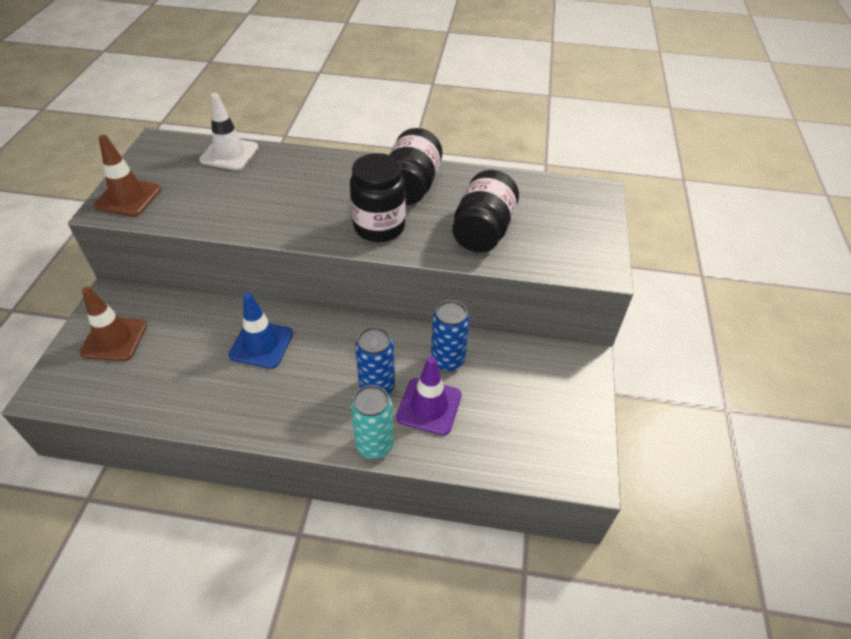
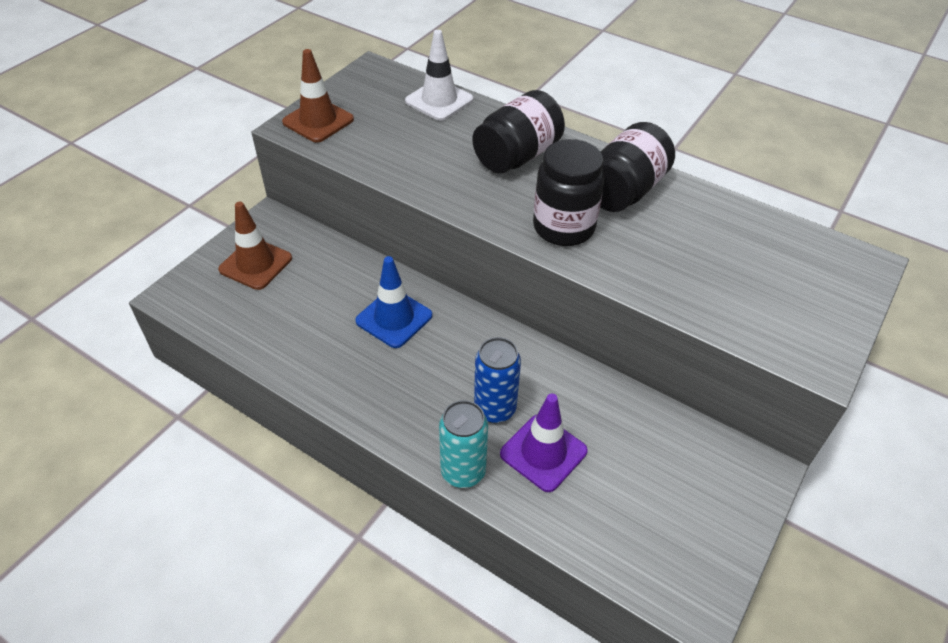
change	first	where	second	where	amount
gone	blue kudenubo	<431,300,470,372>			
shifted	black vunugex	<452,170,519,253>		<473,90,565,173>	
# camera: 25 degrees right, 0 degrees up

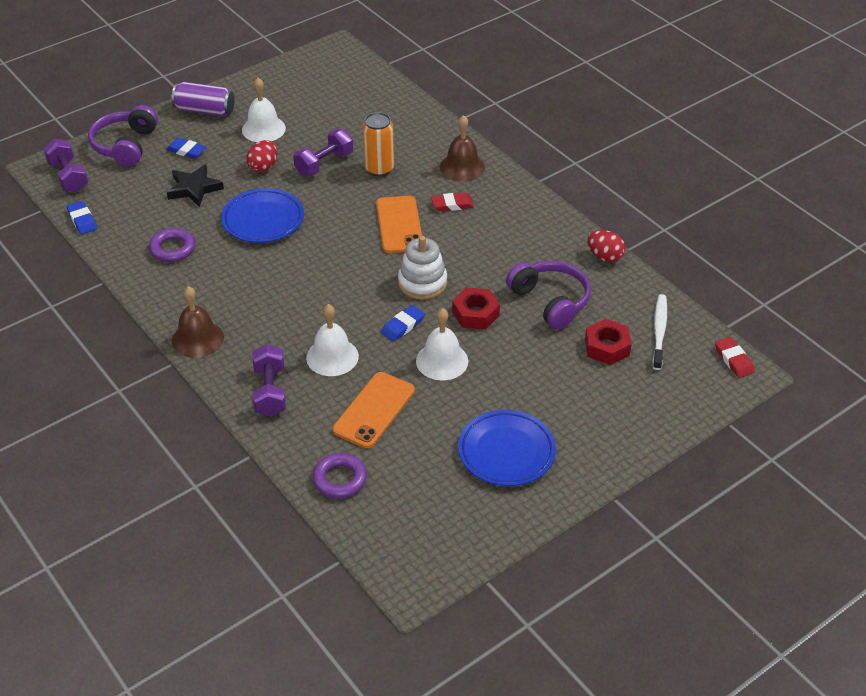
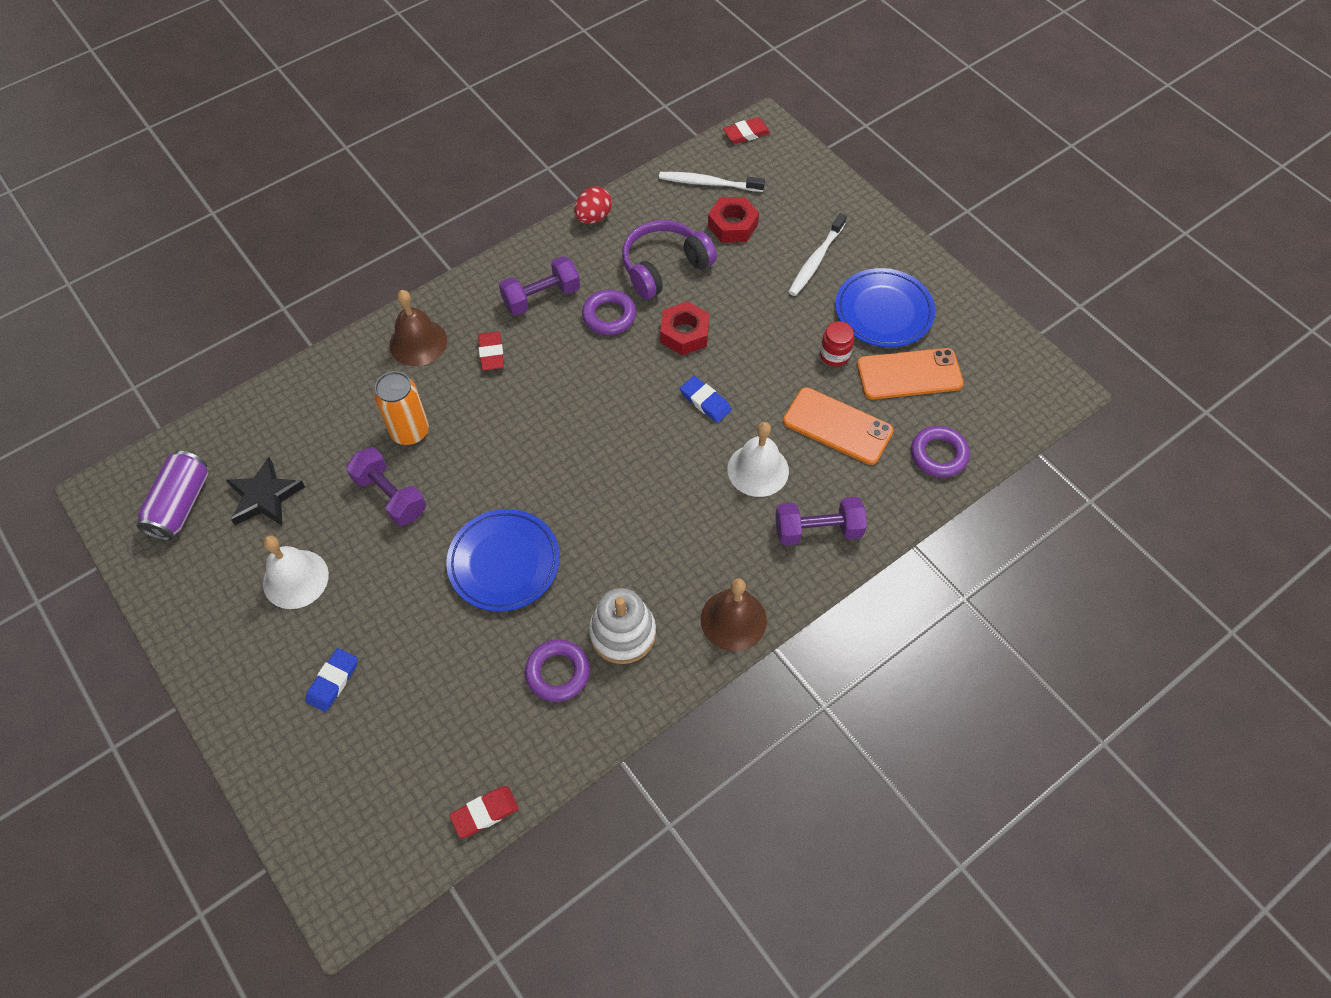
change	first	where	second	where	amount
gone	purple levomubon	<88,105,158,166>			
gone	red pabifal	<246,140,277,172>			
gone	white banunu	<416,308,468,380>			
new			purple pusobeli	<582,290,636,335>	
new			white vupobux	<789,213,847,296>	
new			red vunugex	<820,321,854,367>	
shifted	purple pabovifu	<43,139,89,192>		<499,256,580,316>	
shifted	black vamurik	<167,164,224,207>		<226,457,305,526>	
shifted	purple kudenubo	<172,82,235,117>		<136,451,209,541>	
shifted	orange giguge	<376,196,422,253>		<857,348,964,400>	
shifted	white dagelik	<398,236,447,300>		<589,588,656,664>	
repainted	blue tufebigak	<66,201,97,234>	red tufebigak	<449,786,519,838>	
# camera: 90 degrees left, 15 degrees up

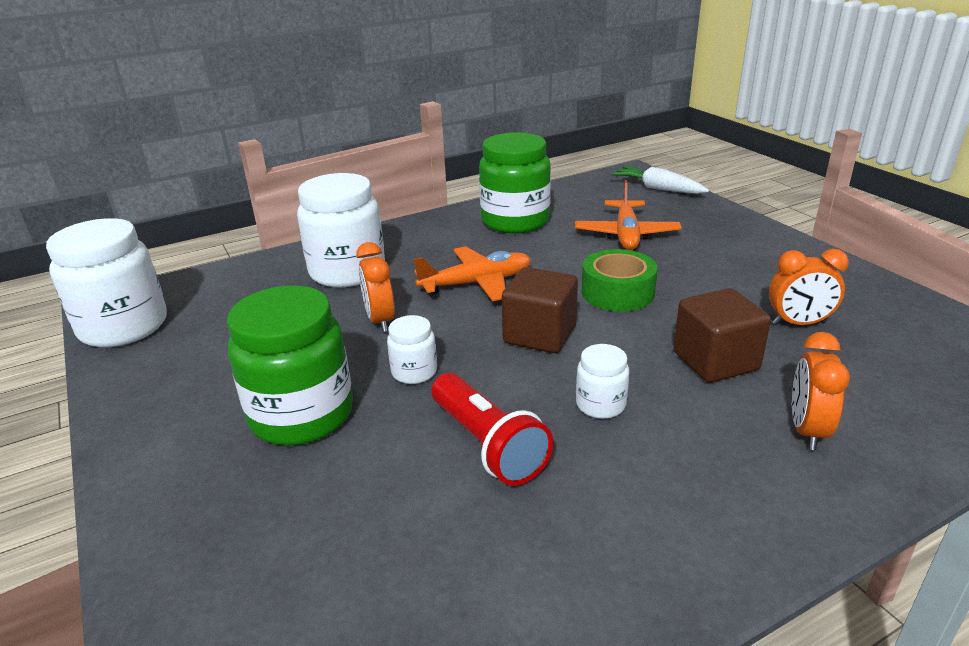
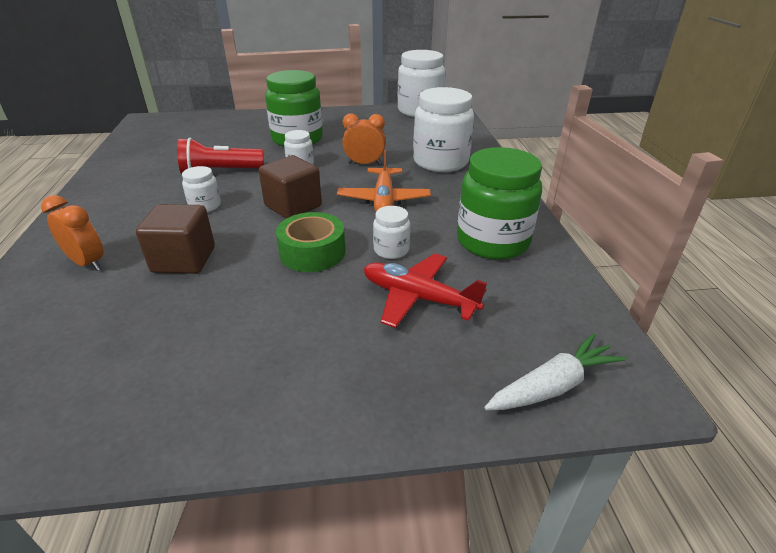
change	first	where	second	where	amount
gone	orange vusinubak	<769,249,849,325>			
new			white vunugex	<373,206,410,259>	
repainted	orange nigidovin	<575,180,682,250>	red nigidovin	<364,253,487,328>	
# camera: 110 degrees right, 5 degrees up

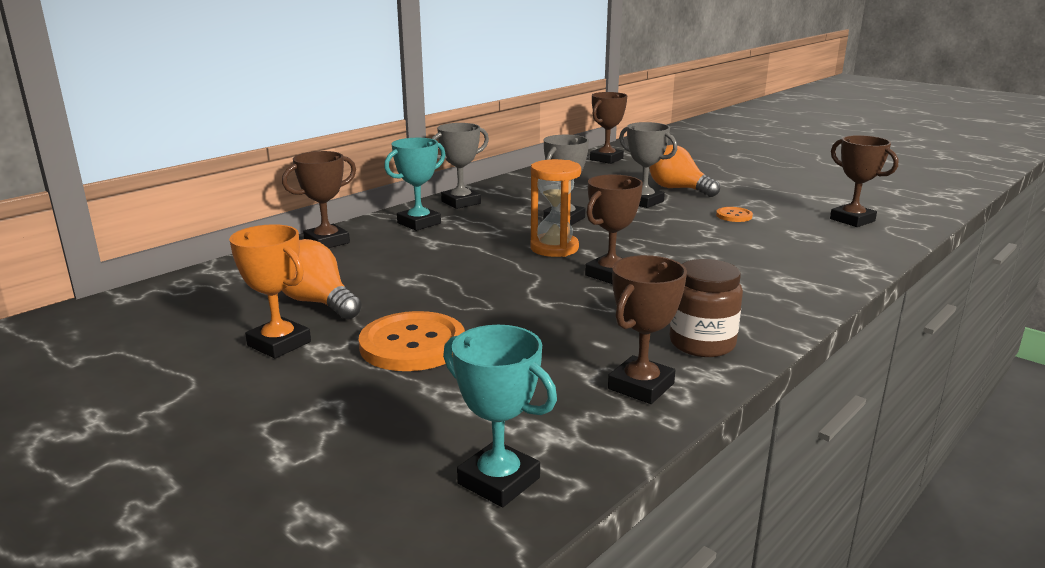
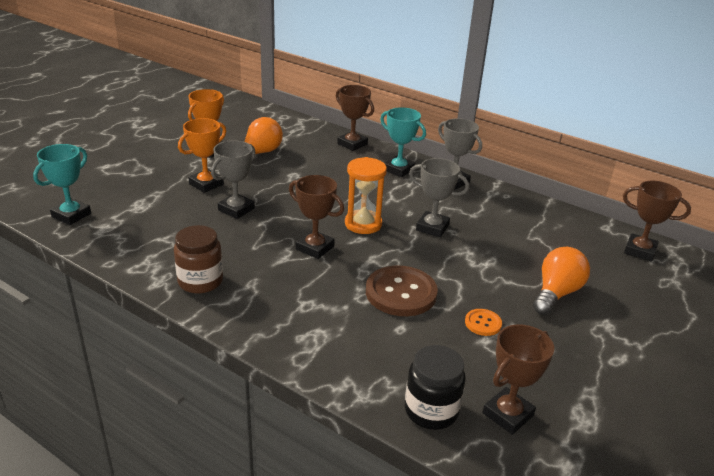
change	first	where	second	where	amount
gone	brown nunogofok	<608,255,687,404>			
new			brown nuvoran	<366,266,438,316>	
new			black vunugex	<405,345,466,430>	
shifted	grey nunogofok	<619,122,677,208>		<211,140,255,219>	
swapped	orange nuvoran	<359,311,465,371>	orange nunogofok	<178,118,226,193>	
# camera: 80 degrees right, 10 degrees up

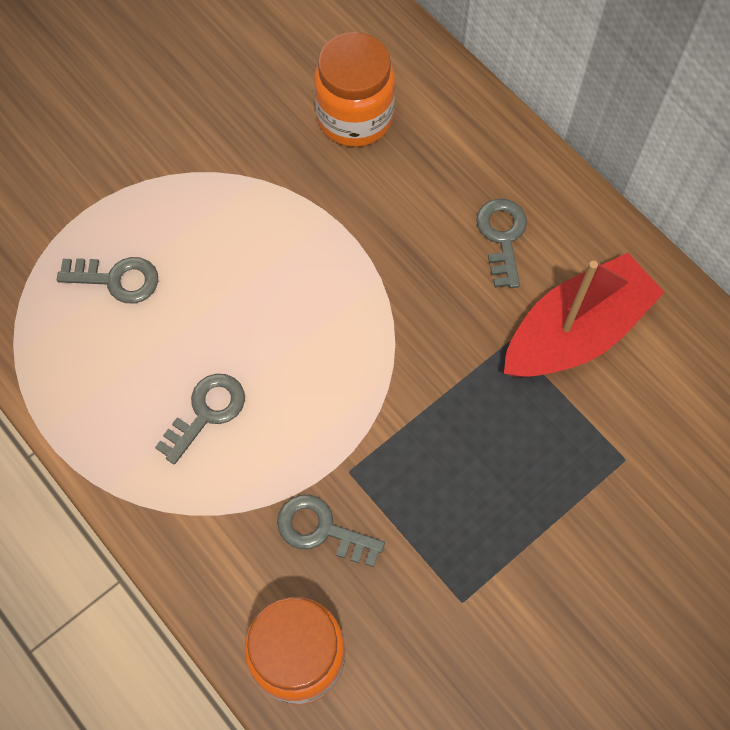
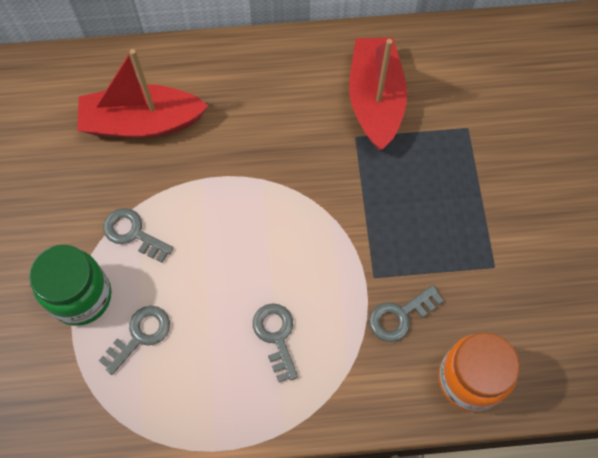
change	first	where	second	where	amount
new			green vunugex	<29,245,111,326>	
shifted	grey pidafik	<476,199,527,288>		<103,208,173,263>	
swapped	orange vunugex	<314,32,395,147>	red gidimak	<77,49,209,138>	
# camera: 55 degrees left, 0 degrees up

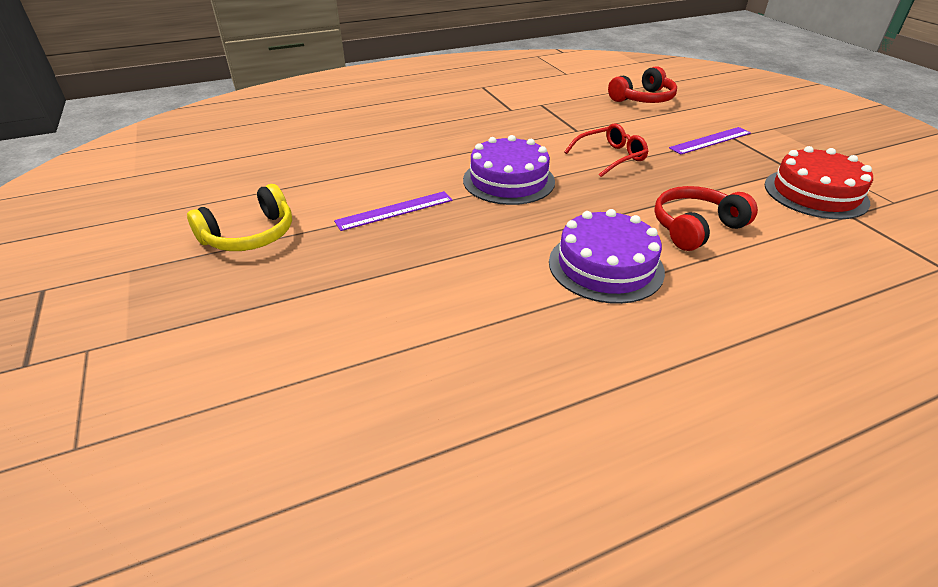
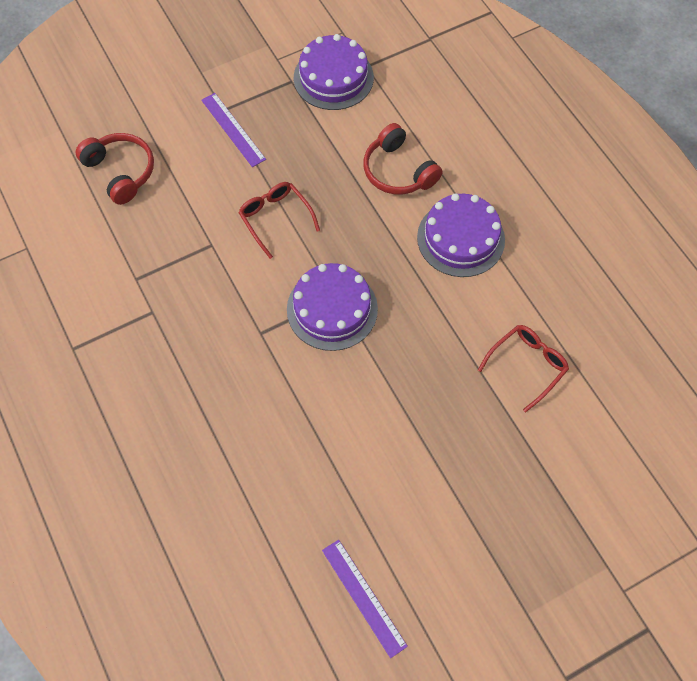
change	first	where	second	where	amount
gone	yellow levomubon	<187,184,292,251>			
new			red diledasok	<478,325,569,412>	
shifted	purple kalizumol	<334,191,453,231>		<322,540,408,658>	
repainted	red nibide	<765,146,873,219>	purple nibide	<294,34,374,110>	
# camera: 95 degrees left, 25 degrees up

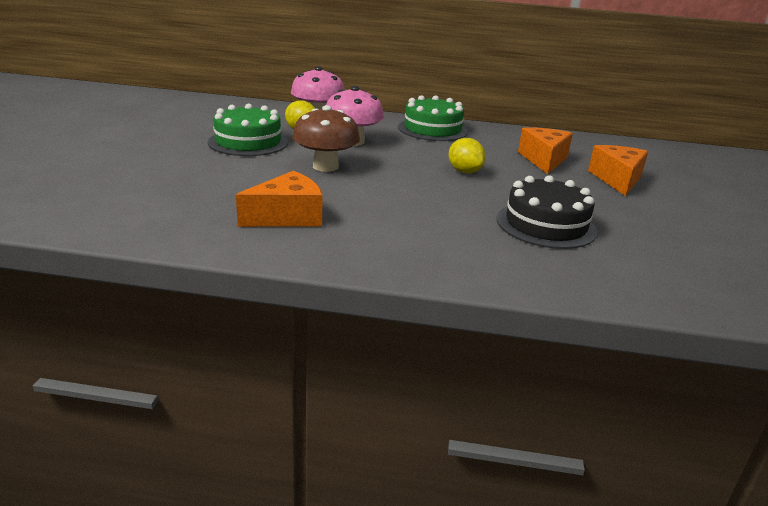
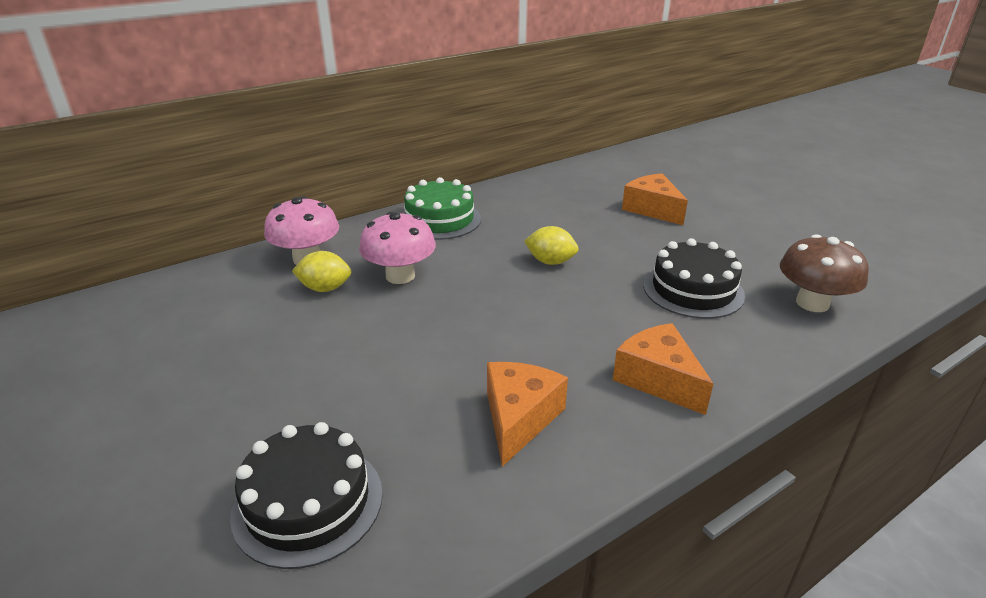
change	first	where	second	where	amount
gone	green nibide	<208,104,288,156>			
new			black nibide	<230,422,383,569>	
shifted	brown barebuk	<292,105,360,172>		<780,234,869,312>	
shifted	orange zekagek	<518,127,573,174>		<613,323,714,415>	
# camera: 40 degrees left, 5 degrees up

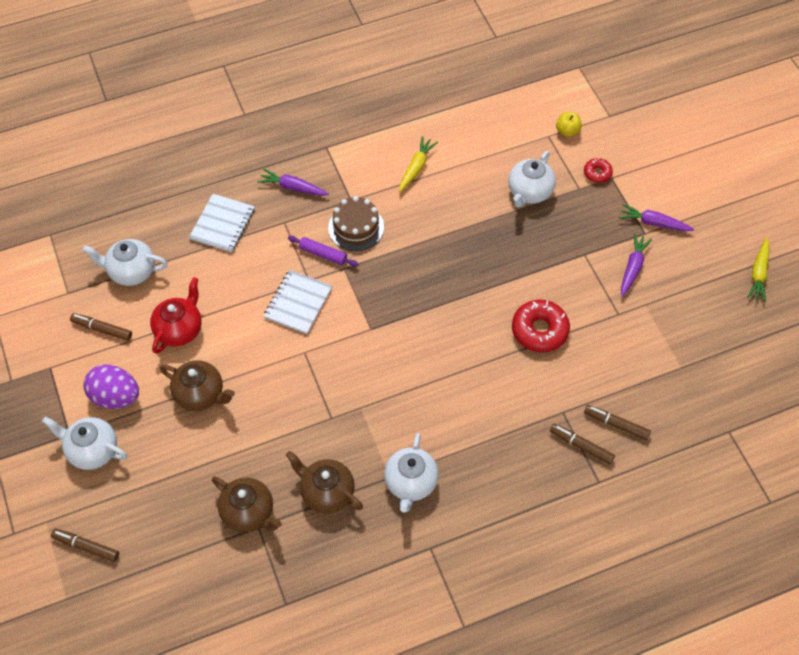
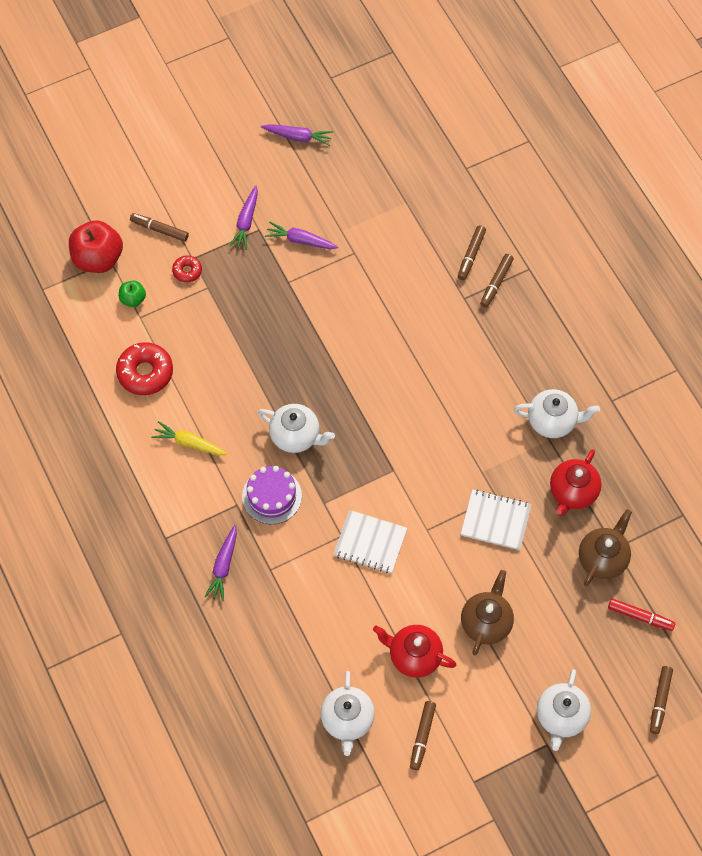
change	first	where	second	where	amount
gone	purple pabifal	<83,365,139,409>			
gone	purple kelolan	<288,236,359,267>			
new			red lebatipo	<69,220,123,273>	
new			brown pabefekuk	<130,213,189,242>	
new			red pabefekuk	<608,598,675,631>	
shifted	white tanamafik	<189,194,255,253>		<461,489,532,550>	
shifted	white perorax	<508,151,556,208>		<258,404,335,453>	
shifted	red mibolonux	<512,300,570,353>		<116,342,173,395>	
repainted	brown perorax	<286,451,363,513>	red perorax	<550,449,602,516>	
repainted	brown nibide	<328,196,384,251>	purple nibide	<242,466,302,524>	
repainted	yellow lebatipo	<556,112,582,137>	green lebatipo	<119,281,146,307>	
repainted	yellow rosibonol	<747,237,770,302>	purple rosibonol	<261,124,333,146>	
# camera: 95 degrees left, 5 degrees up

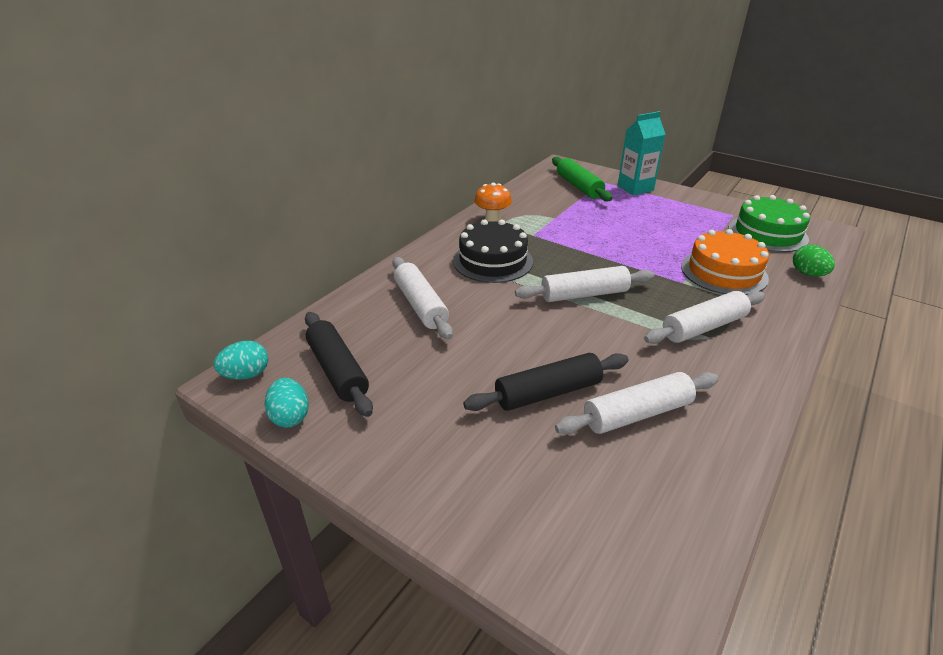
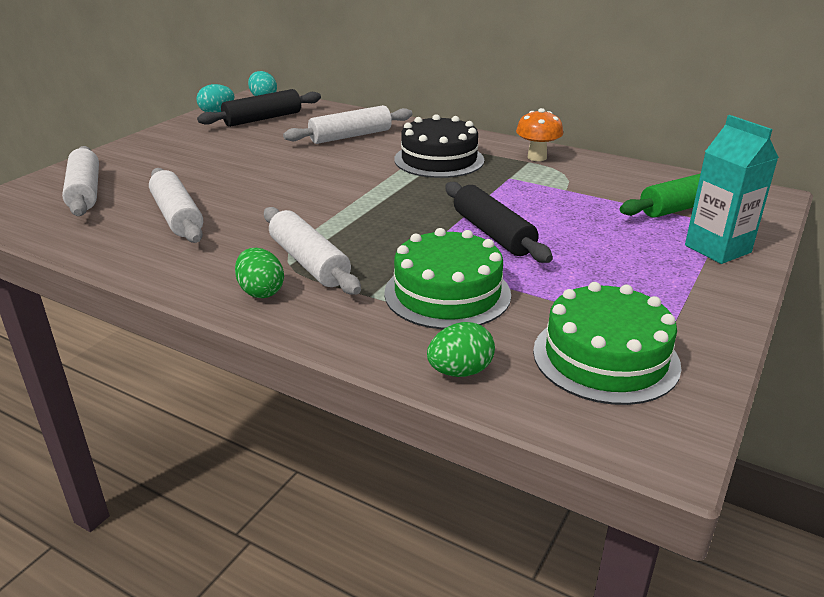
change	first	where	second	where	amount
new			green pabifal	<235,248,284,298>	
shifted	black kelolan	<463,353,629,411>		<445,182,553,263>	
shifted	white kelolan	<515,266,655,302>		<62,146,99,216>	
repainted	orange nibide	<681,229,769,295>	green nibide	<384,228,511,329>	
# camera: 85 degrees right, 5 degrees down

